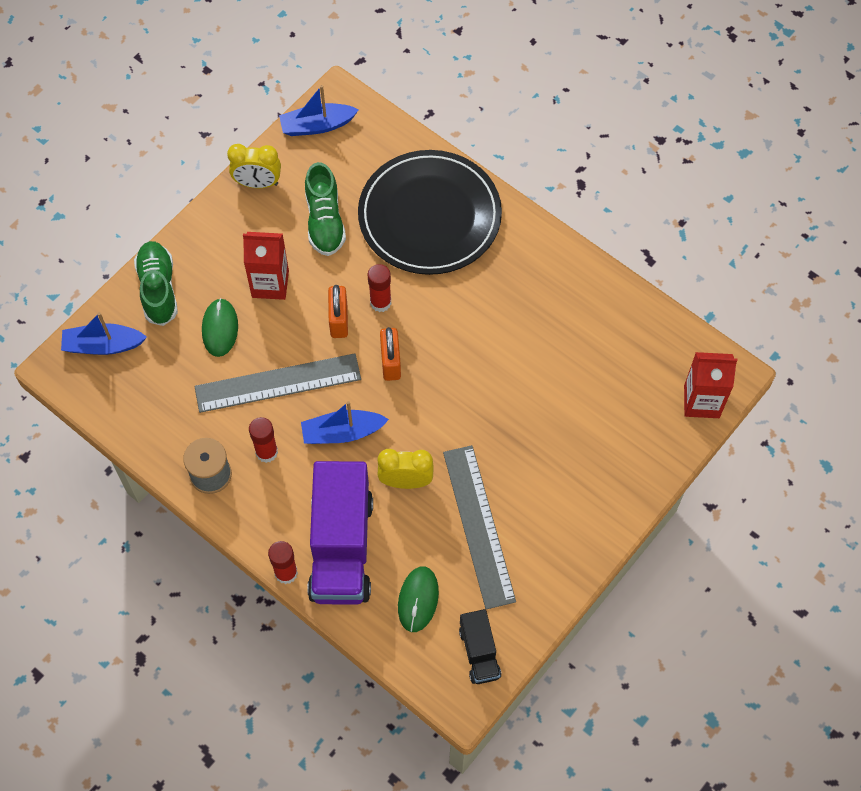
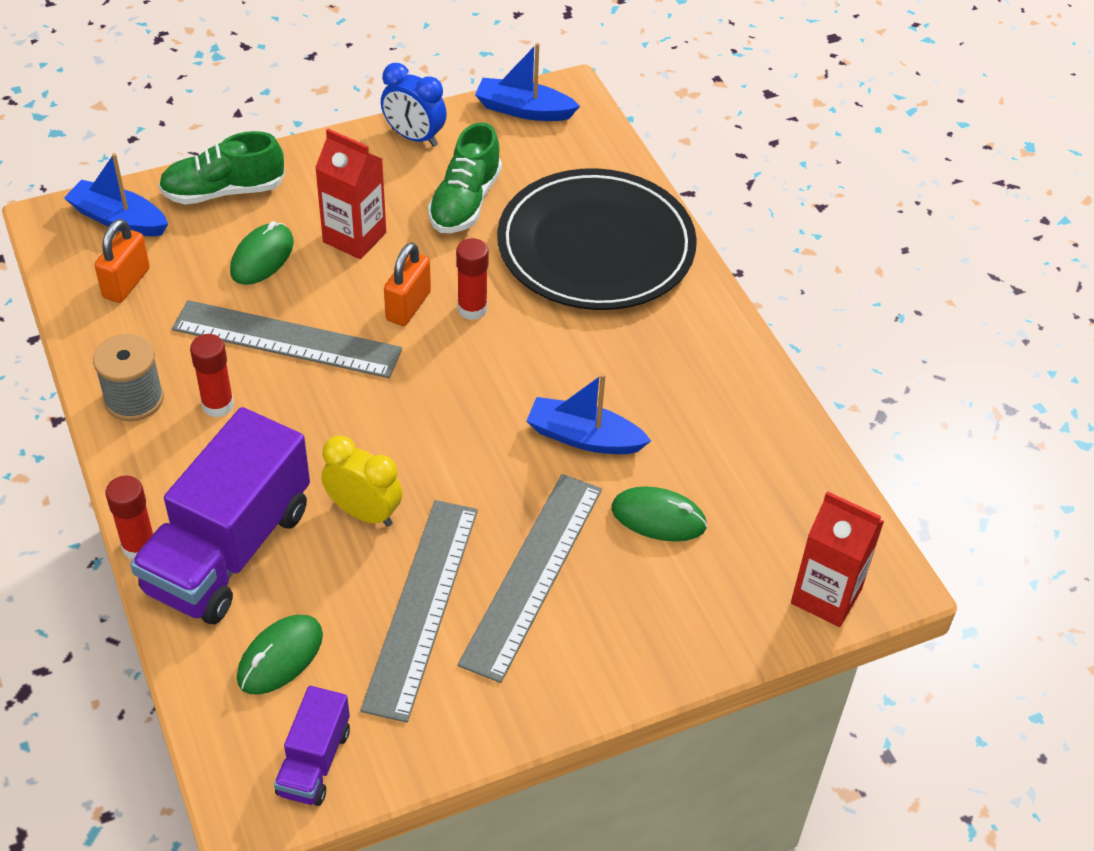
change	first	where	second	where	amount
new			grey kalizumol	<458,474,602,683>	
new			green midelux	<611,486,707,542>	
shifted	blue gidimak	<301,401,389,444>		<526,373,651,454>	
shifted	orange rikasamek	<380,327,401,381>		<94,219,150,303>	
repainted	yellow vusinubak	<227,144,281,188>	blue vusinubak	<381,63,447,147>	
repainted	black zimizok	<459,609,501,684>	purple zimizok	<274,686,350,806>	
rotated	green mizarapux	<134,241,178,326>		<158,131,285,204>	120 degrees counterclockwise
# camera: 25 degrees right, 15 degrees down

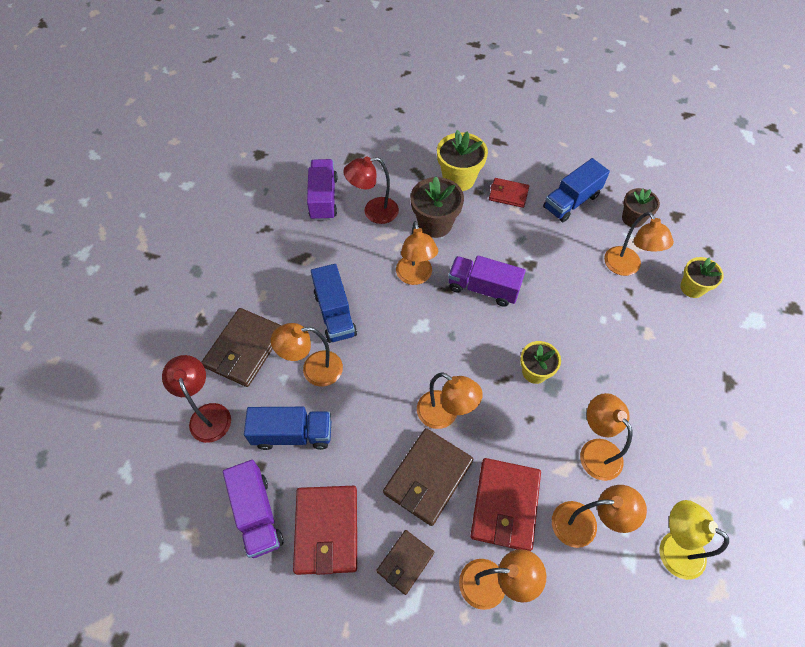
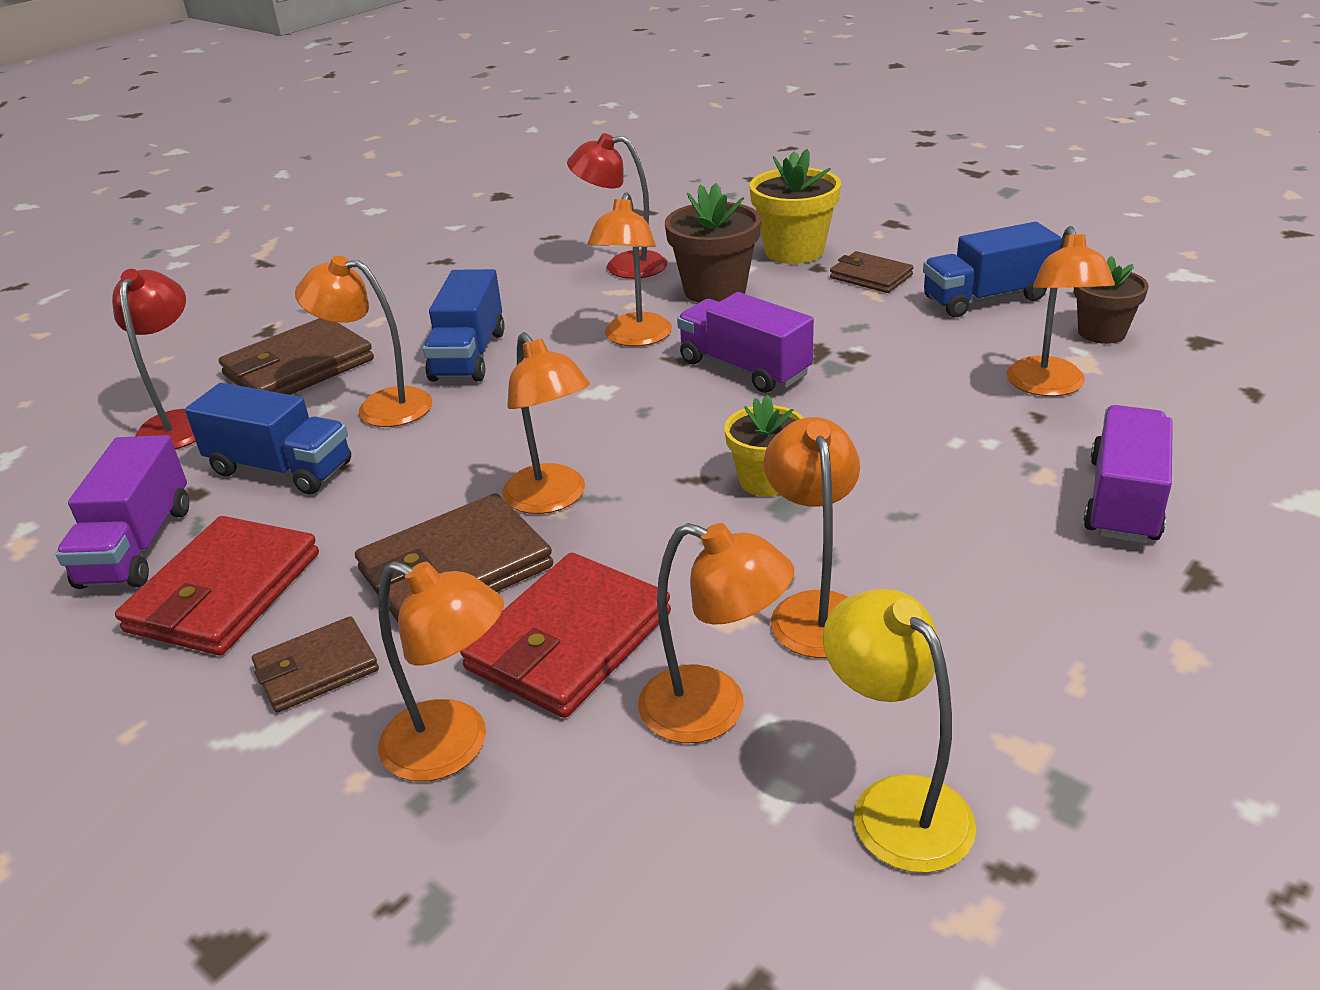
change	first	where	second	where	amount
gone	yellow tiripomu	<680,257,724,298>			
shifted	purple zimizok	<307,159,338,221>		<1083,405,1173,544>	
repainted	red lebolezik	<489,178,529,208>	brown lebolezik	<830,251,914,293>	
# camera: 25 degrees right, 25 degrees down

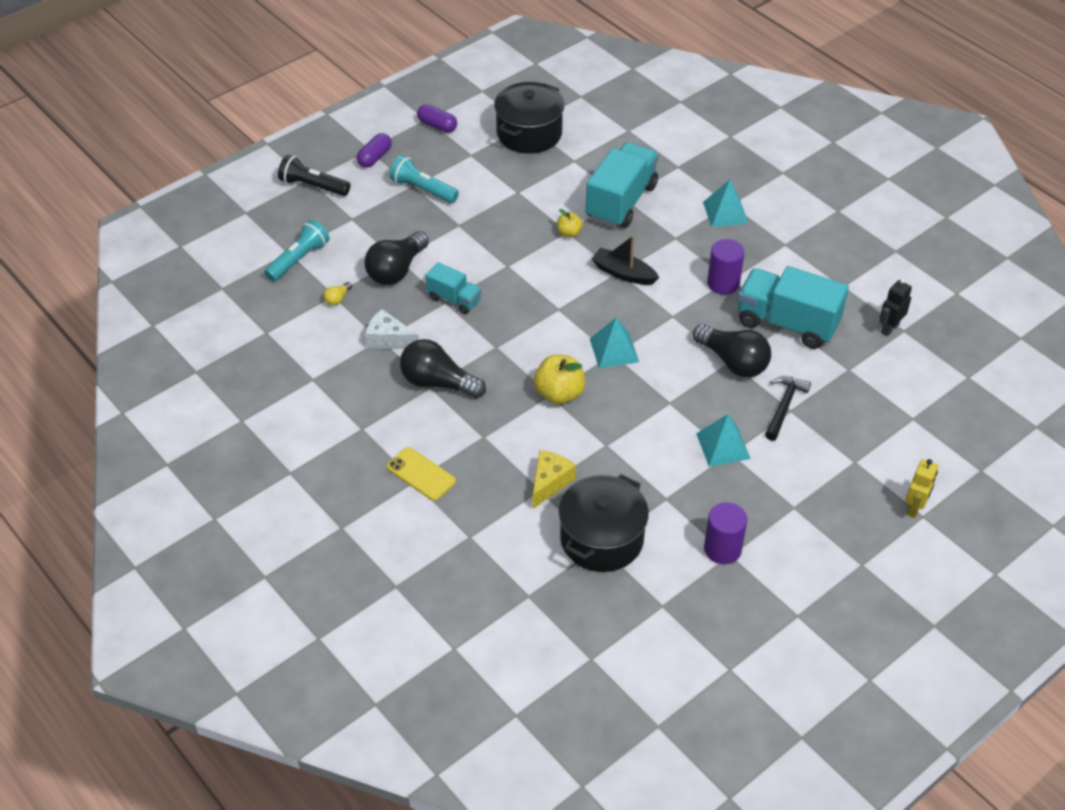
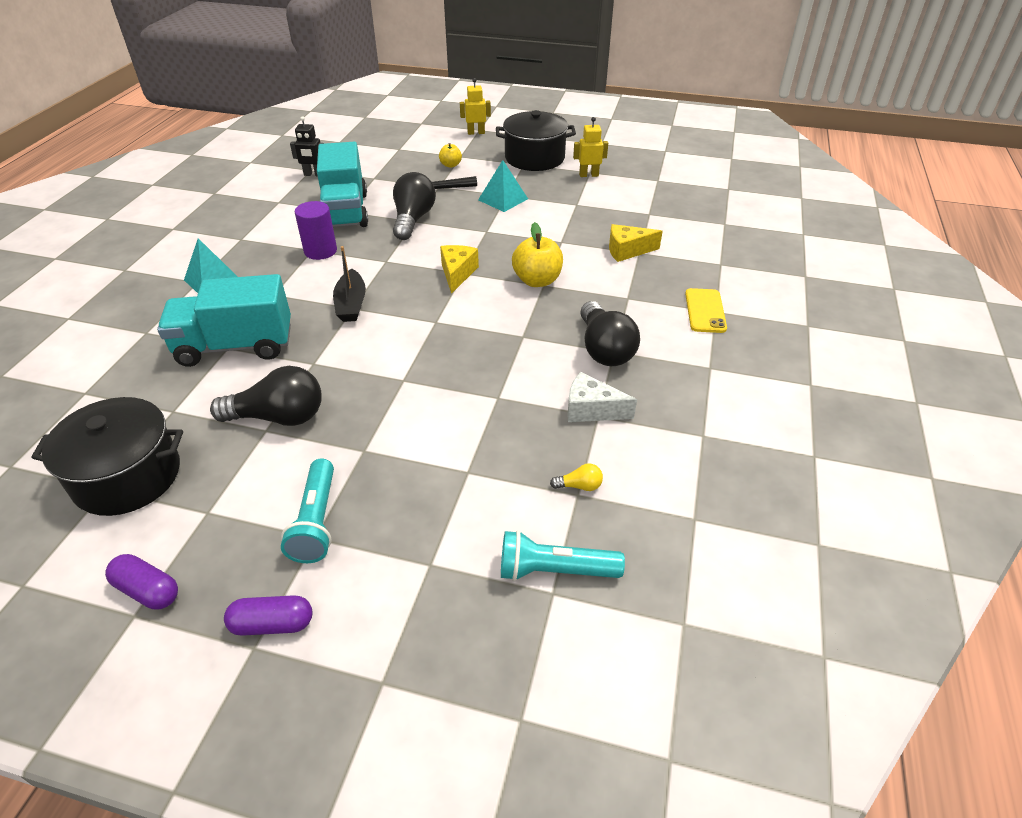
change	first	where	second	where	amount
gone	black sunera	<278,155,350,196>			
gone	turquoise zimizok	<426,262,482,314>			
shifted	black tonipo	<364,231,429,285>		<210,366,322,426>	
shifted	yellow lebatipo	<557,209,583,238>		<439,143,462,168>	
shifted	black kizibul	<558,474,649,572>		<496,110,576,171>	
swapped	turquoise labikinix	<590,317,639,368>	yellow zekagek	<440,245,479,294>	
swapped	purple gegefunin	<704,502,747,564>	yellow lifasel	<573,117,608,177>	
rotated	white zekagek	<365,309,419,349>		<567,372,637,422>	120 degrees clockwise
rotated	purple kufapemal	<417,104,457,133>		<105,554,178,610>	60 degrees counterclockwise
# camera: 125 degrees left, 5 degrees down

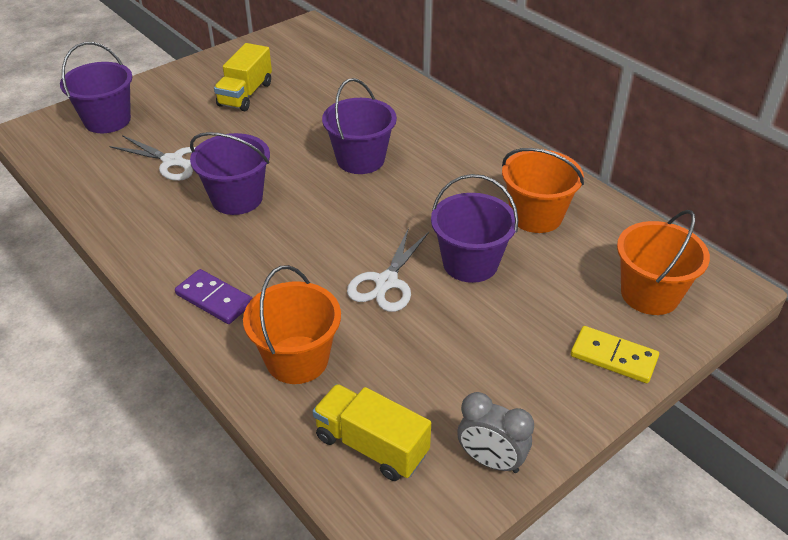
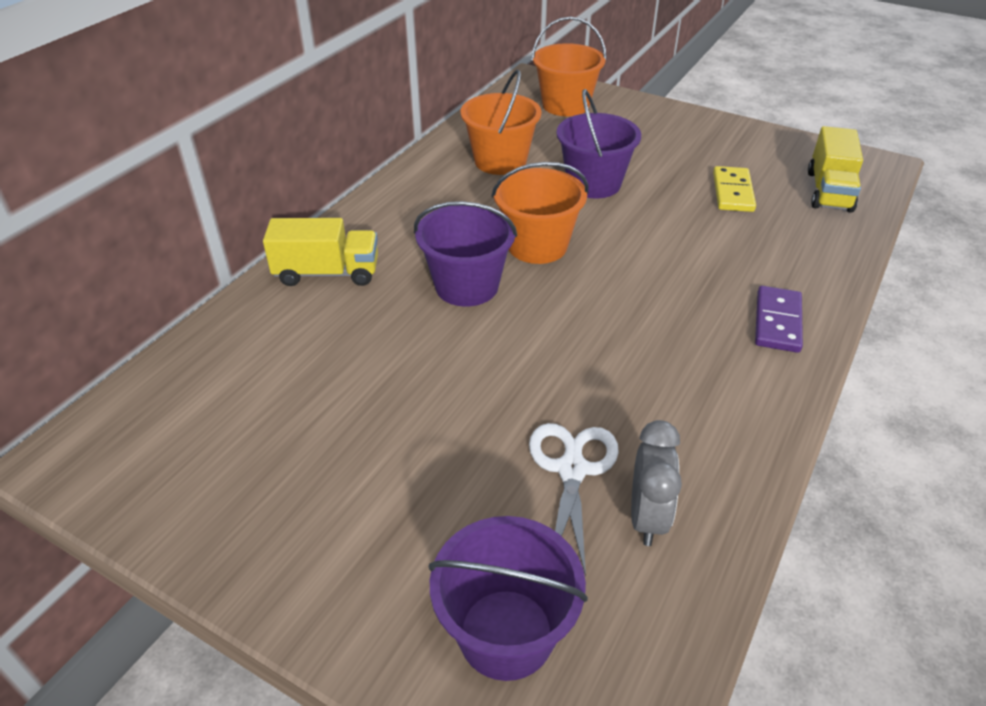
change	first	where	second	where	amount
gone	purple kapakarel	<190,132,270,215>			
gone	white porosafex	<347,227,429,312>			
shifted	yellow zimizok	<214,43,272,111>		<263,218,378,286>	
shifted	orange kapakarel	<243,265,341,384>		<491,162,588,264>	
shifted	grey vusinubak	<457,392,534,473>		<631,420,682,546>	
shifted	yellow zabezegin	<571,326,659,383>		<713,166,756,212>	
# camera: 110 degrees left, 0 degrees up

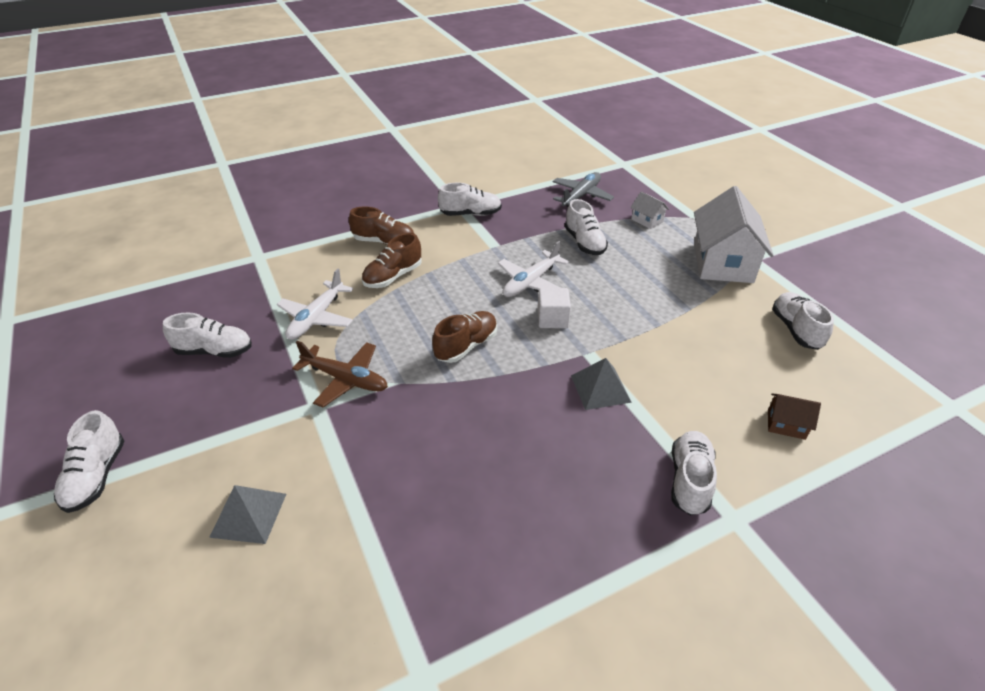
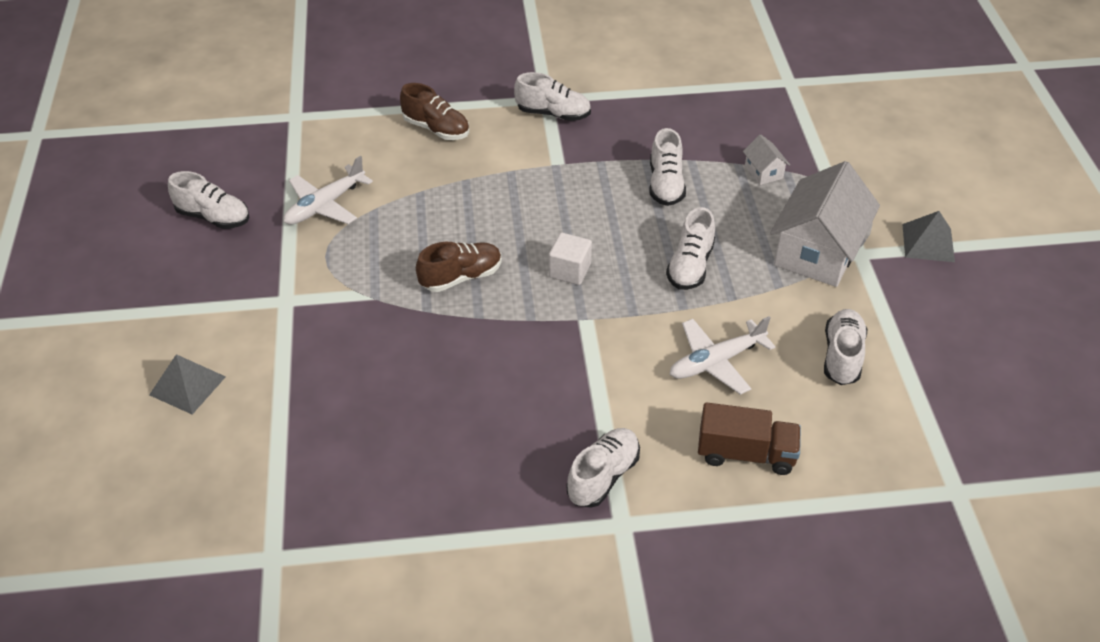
change	first	where	second	where	amount
gone	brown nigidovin	<292,341,388,407>			
gone	brown mizarapux	<362,233,422,288>			
gone	grey nigidovin	<552,172,614,207>			
shifted	white mizarapux	<54,410,124,513>		<666,207,715,290>	
shifted	white nigidovin	<498,241,569,297>		<669,316,775,395>	
shifted	grey labikinix	<571,358,632,410>		<902,211,955,262>	
swapped	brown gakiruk	<768,394,821,440>	brown zimizok	<698,402,801,475>	
# camera: 20 degrees right, 5 degrees up

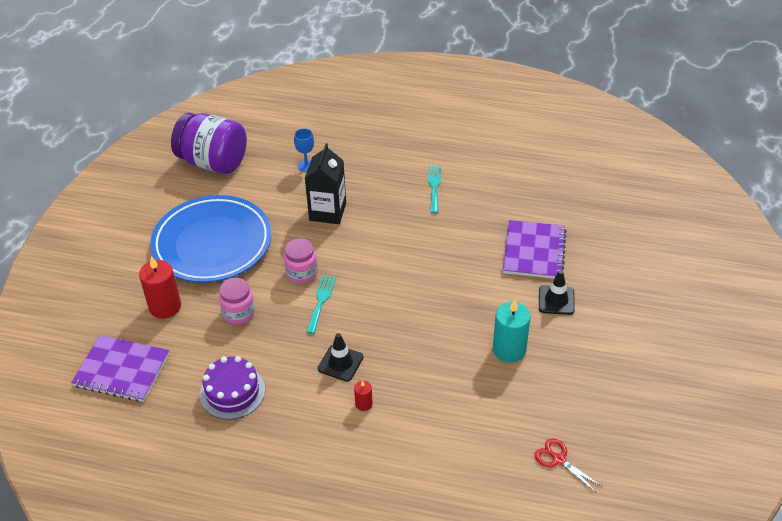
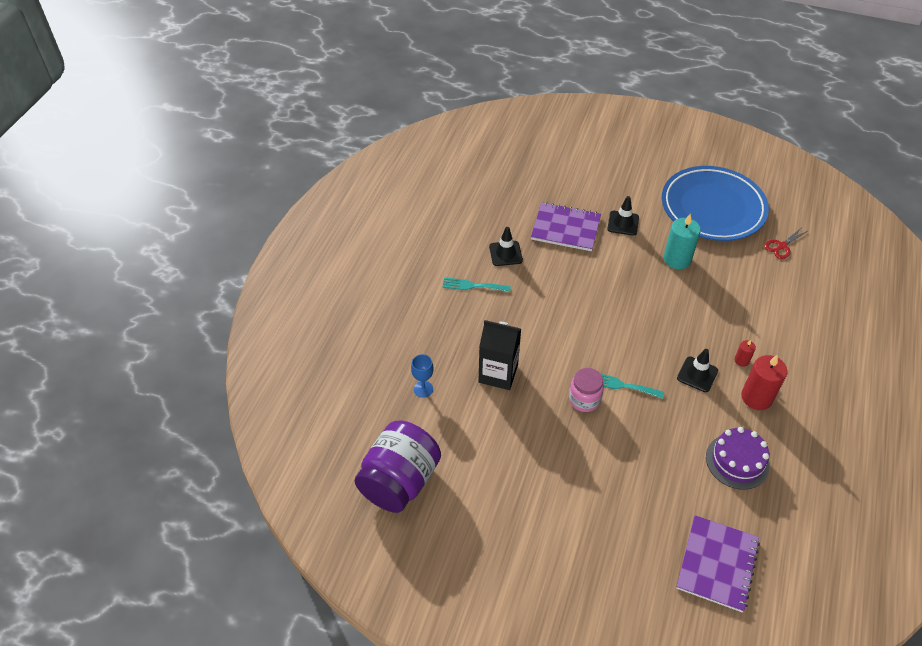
change	first	where	second	where	amount
gone	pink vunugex	<219,278,255,324>			
new			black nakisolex	<489,227,523,266>	
shifted	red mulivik	<139,256,181,319>		<741,355,788,410>	
shifted	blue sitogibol	<150,195,272,283>		<662,166,769,241>	
# camera: 85 degrees left, 5 degrees up

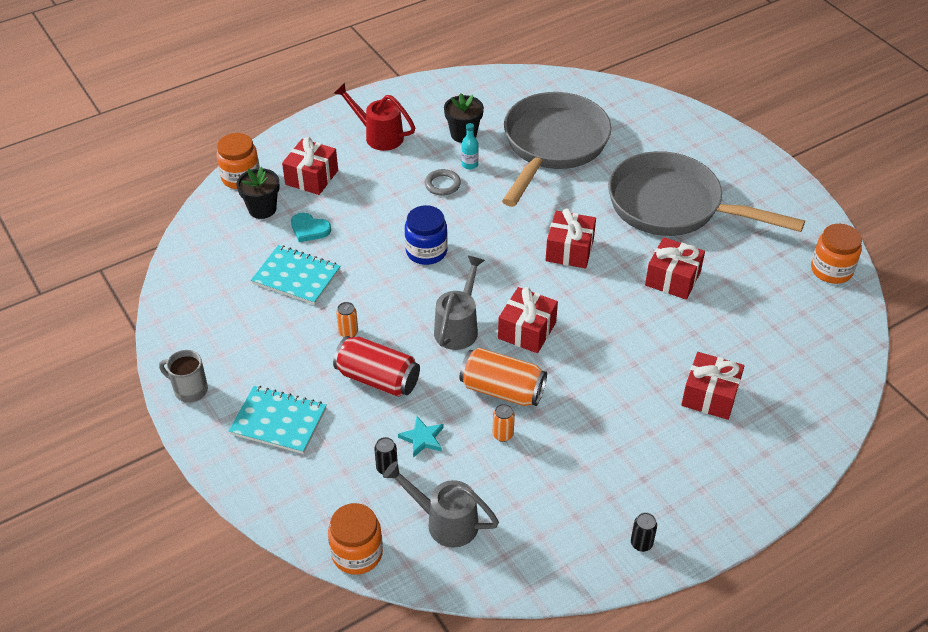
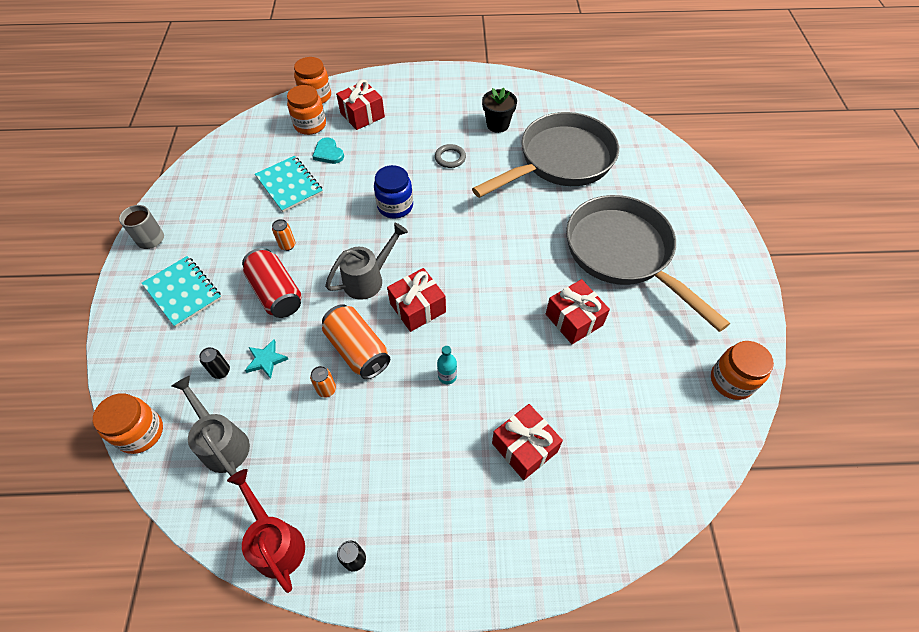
change	first	where	second	where	amount
gone	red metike	<546,208,596,268>			
shifted	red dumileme	<334,83,415,151>		<227,469,305,593>	
shifted	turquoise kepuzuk	<461,123,479,170>		<437,346,457,384>	
swapped	black tiripomu	<237,167,280,219>	orange vunugex	<287,85,326,135>	
# camera: 30 degrees right, 10 degrees up

